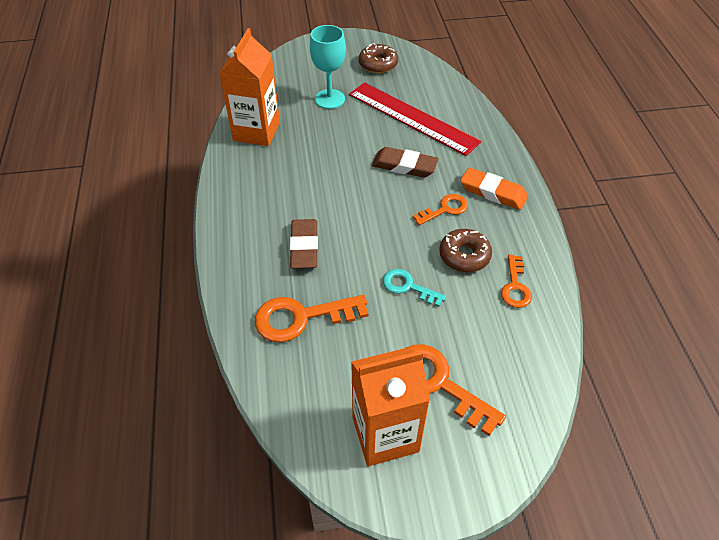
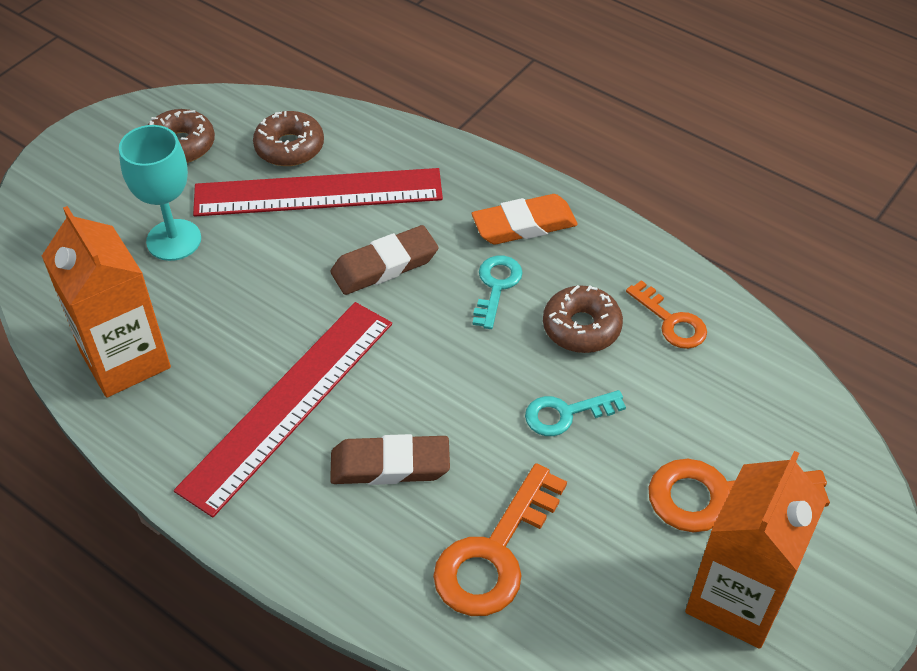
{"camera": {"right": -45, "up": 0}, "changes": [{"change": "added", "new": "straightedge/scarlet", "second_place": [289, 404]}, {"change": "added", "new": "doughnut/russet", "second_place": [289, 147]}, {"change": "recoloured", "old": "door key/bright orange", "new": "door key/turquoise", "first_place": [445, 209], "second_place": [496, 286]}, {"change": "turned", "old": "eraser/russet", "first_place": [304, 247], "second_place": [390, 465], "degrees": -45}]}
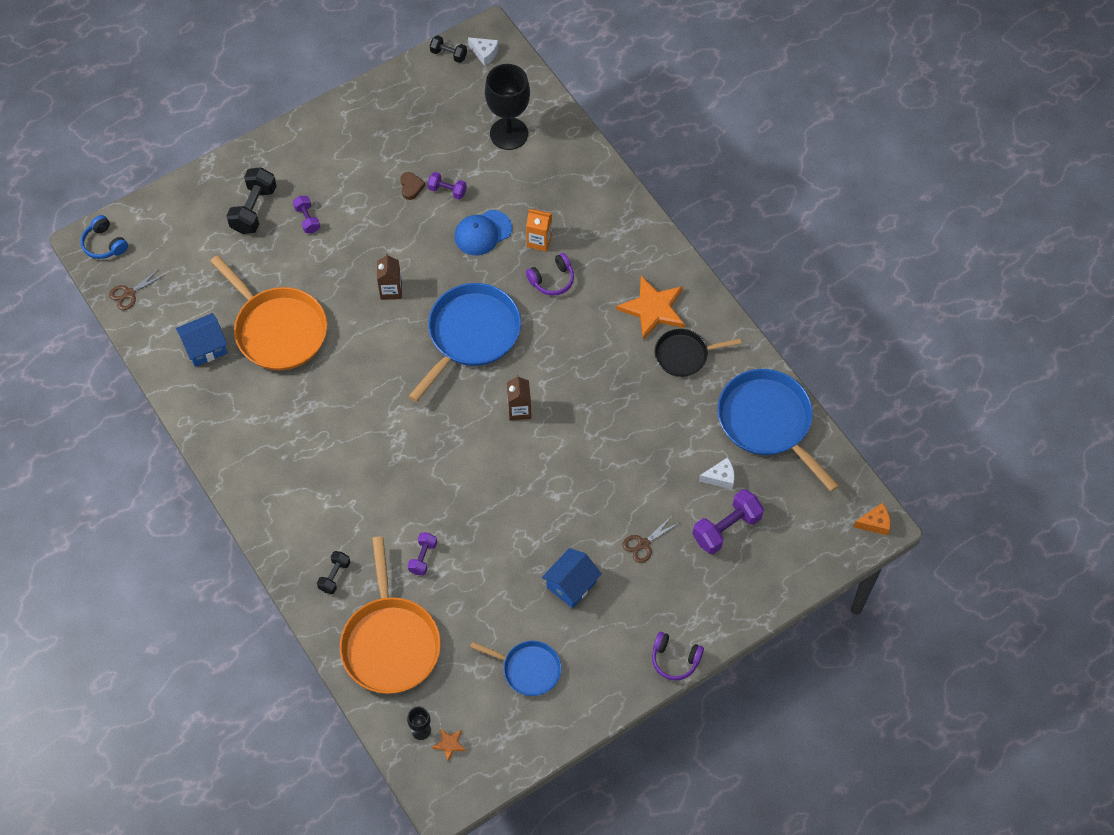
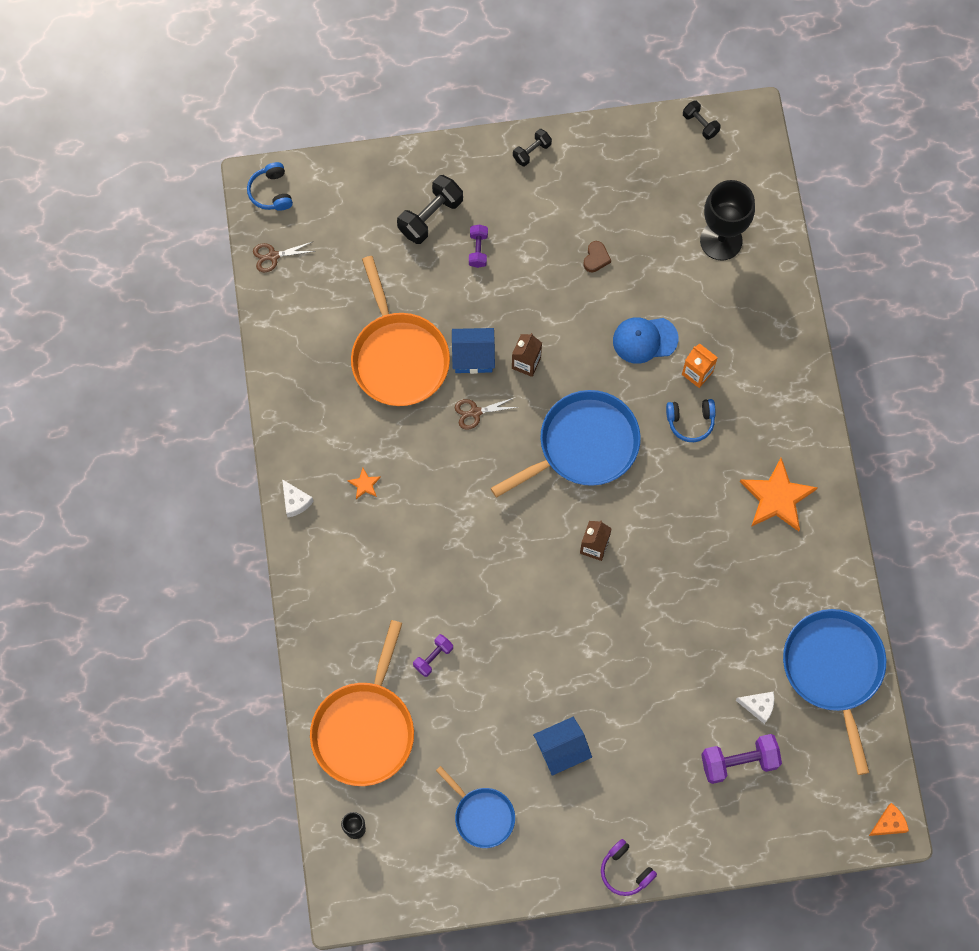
{"camera": {"right": 25, "up": 10}, "changes": [{"change": "removed", "old": "dumbbell/purple", "first_place": [447, 191]}, {"change": "removed", "old": "skillet/ebony", "first_place": [684, 355]}, {"change": "moved", "old": "cottage/cobalt", "first_place": [205, 347], "second_place": [473, 357]}, {"change": "moved", "old": "dumbbell/ebony", "first_place": [334, 576], "second_place": [532, 151]}, {"change": "moved", "old": "star/bright orange", "first_place": [449, 744], "second_place": [364, 484]}, {"change": "moved", "old": "cheese/white", "first_place": [484, 53], "second_place": [295, 501]}, {"change": "moved", "old": "scissors/russet", "first_place": [643, 544], "second_place": [475, 412]}, {"change": "recoloured", "old": "over-ear headphones/purple", "new": "over-ear headphones/cobalt", "first_place": [552, 280], "second_place": [690, 421]}, {"change": "turned", "old": "cheese/bright orange", "first_place": [874, 523], "second_place": [888, 823], "degrees": -45}]}
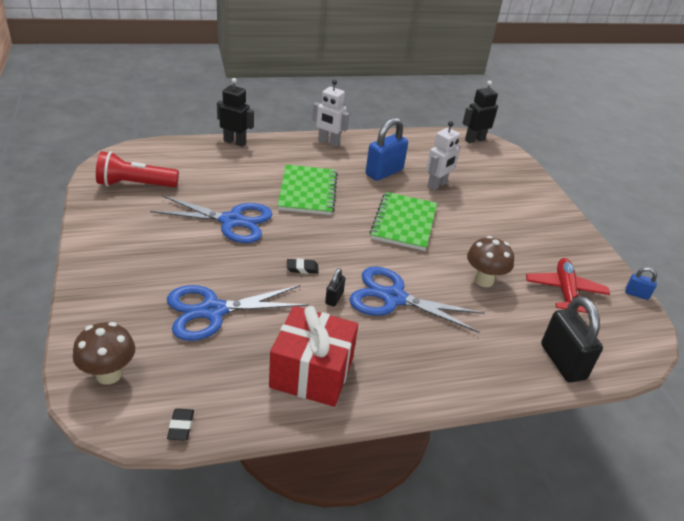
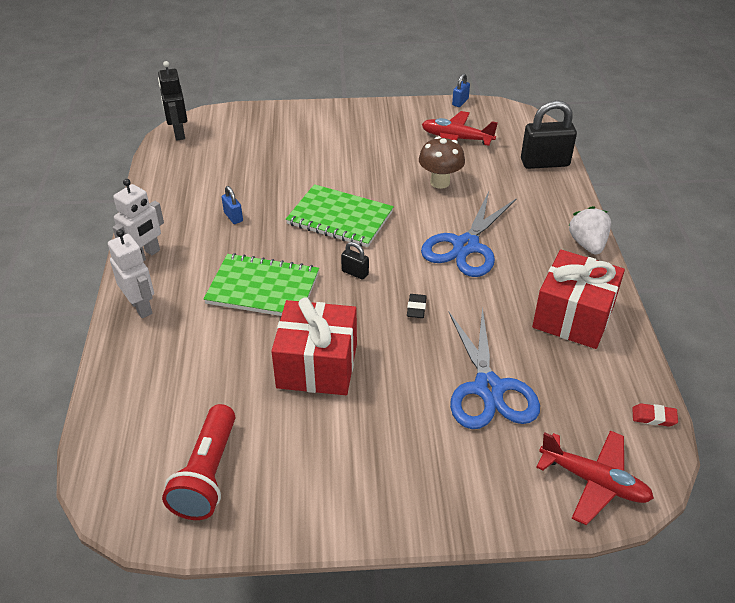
{"camera": {"right": -75, "up": 5}, "changes": [{"change": "removed", "old": "toy robot/ebony", "first_place": [235, 142]}, {"change": "added", "new": "berry/white", "second_place": [587, 244]}, {"change": "moved", "old": "small lock/ebony", "first_place": [334, 298], "second_place": [355, 273]}, {"change": "moved", "old": "toy robot/white", "first_place": [437, 185], "second_place": [141, 307]}, {"change": "replaced", "old": "fungus/russet", "new": "aeroplane/scarlet", "first_place": [109, 374], "second_place": [593, 481]}, {"change": "replaced", "old": "scissors/cobalt", "new": "gift/scarlet", "first_place": [231, 221], "second_place": [317, 365]}, {"change": "recoloured", "old": "eraser/ebony", "new": "eraser/scarlet", "first_place": [181, 426], "second_place": [653, 417]}, {"change": "resized", "old": "small lock/cobalt", "first_place": [384, 172], "second_place": [233, 217], "factor": 0.48}]}
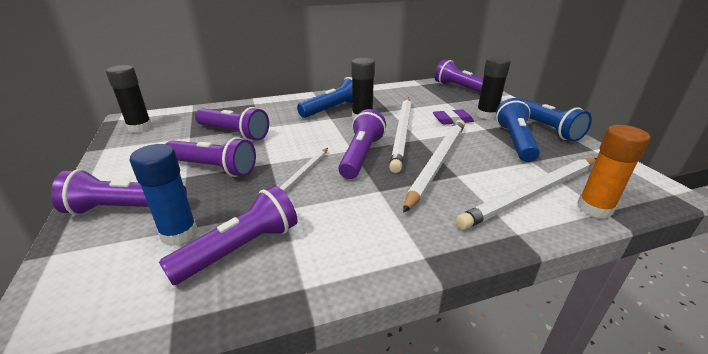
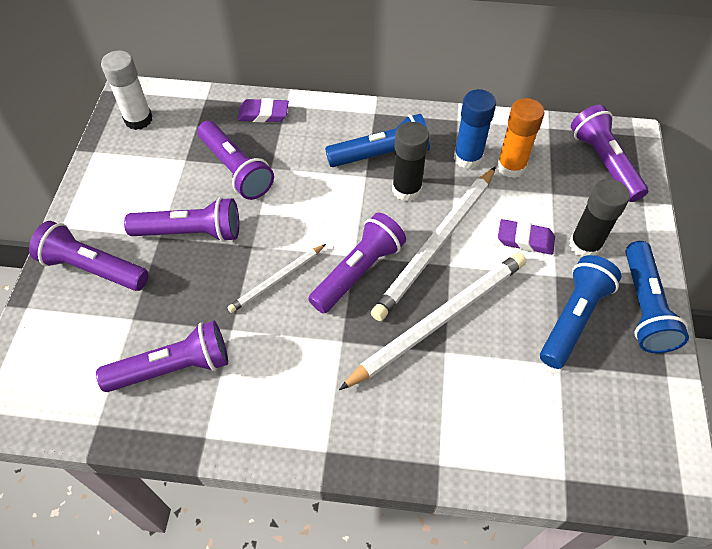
{"camera": {"right": 25, "up": 25}, "changes": [{"change": "removed", "old": "wooden pencil/white", "first_place": [532, 194]}, {"change": "added", "new": "eraser/purple", "second_place": [263, 114]}, {"change": "moved", "old": "glue stick/cobalt", "first_place": [179, 233], "second_place": [468, 158]}, {"change": "moved", "old": "glue stick/bright orange", "first_place": [594, 208], "second_place": [511, 166]}, {"change": "recoloured", "old": "glue stick/ebony", "new": "glue stick/white", "first_place": [140, 127], "second_place": [138, 119]}, {"change": "turned", "old": "flashlight/purple", "first_place": [213, 168], "second_place": [191, 232], "degrees": -45}]}
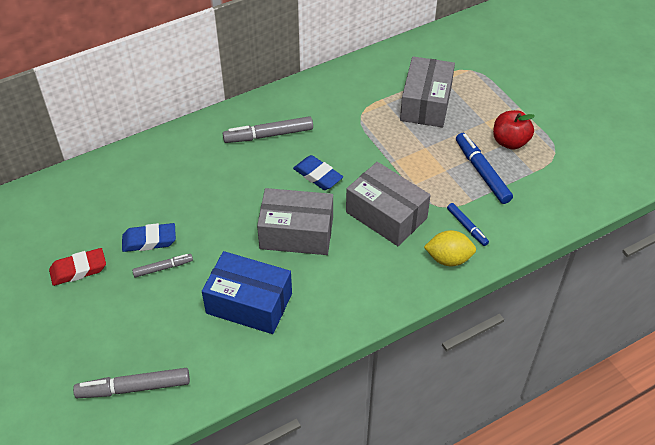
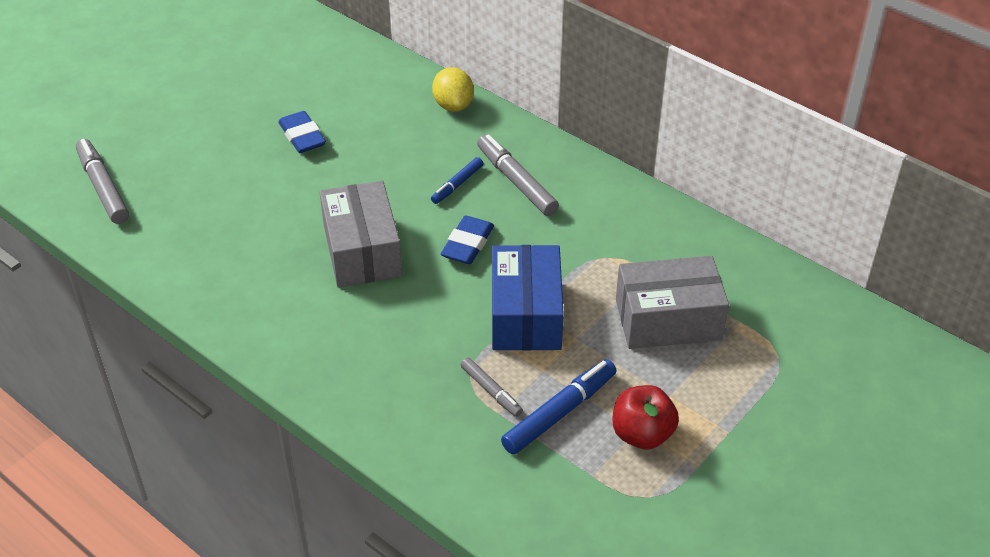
{"camera": {"right": 70, "up": -5}, "changes": [{"change": "removed", "old": "eraser/scarlet", "first_place": [78, 270]}, {"change": "removed", "old": "parcel/ash-grey", "first_place": [386, 215]}, {"change": "moved", "old": "felt pen/ash-grey", "first_place": [163, 268], "second_place": [491, 391]}, {"change": "moved", "old": "parcel/cobalt", "first_place": [249, 303], "second_place": [526, 315]}, {"change": "moved", "old": "lemon/bright yellow", "first_place": [448, 259], "second_place": [453, 105]}, {"change": "moved", "old": "felt pen/cobalt", "first_place": [467, 227], "second_place": [457, 185]}]}
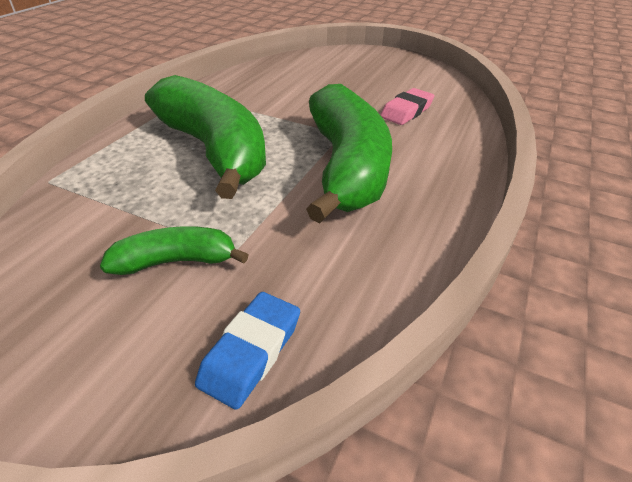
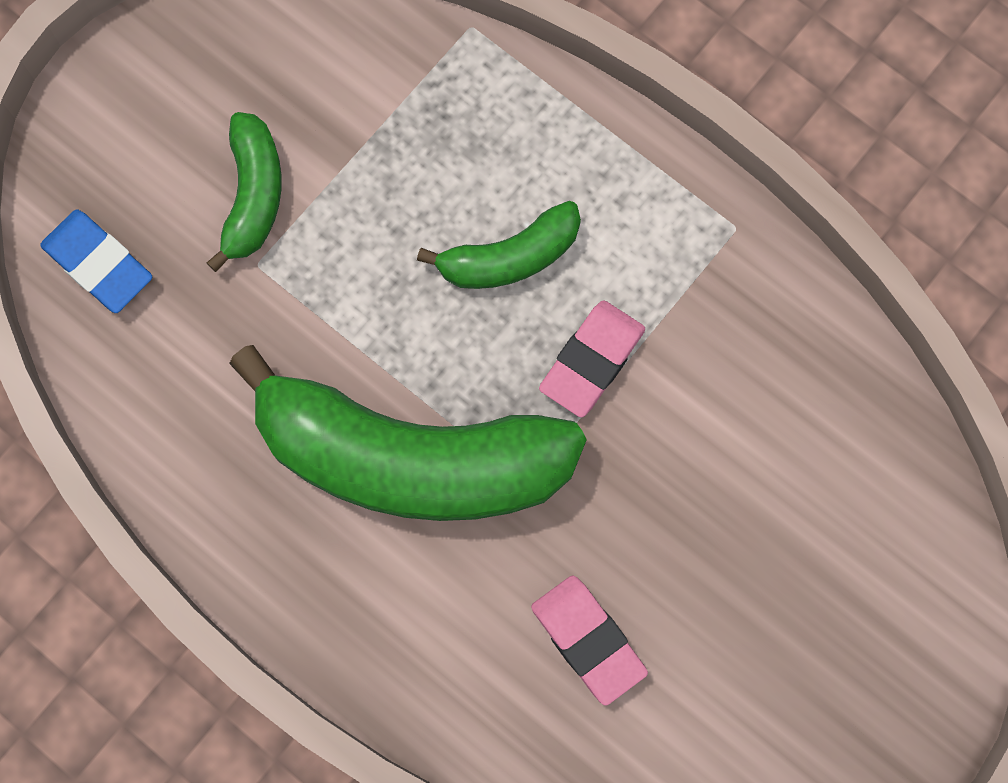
{"camera": {"right": 105, "up": 35}, "changes": [{"change": "added", "new": "eraser/rose-pink", "second_place": [592, 361]}, {"change": "resized", "old": "toy banana/green", "first_place": [214, 150], "second_place": [510, 257], "factor": 0.48}]}
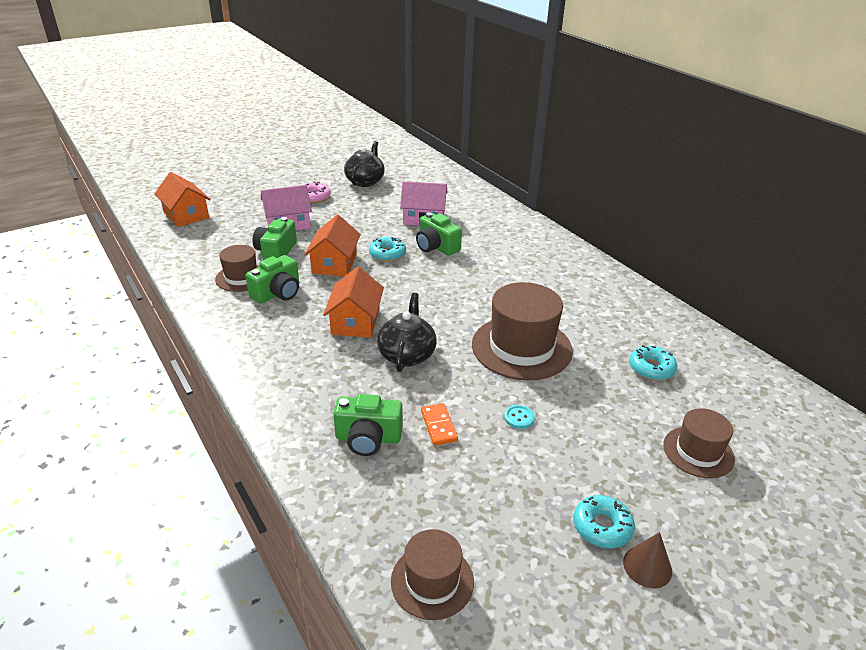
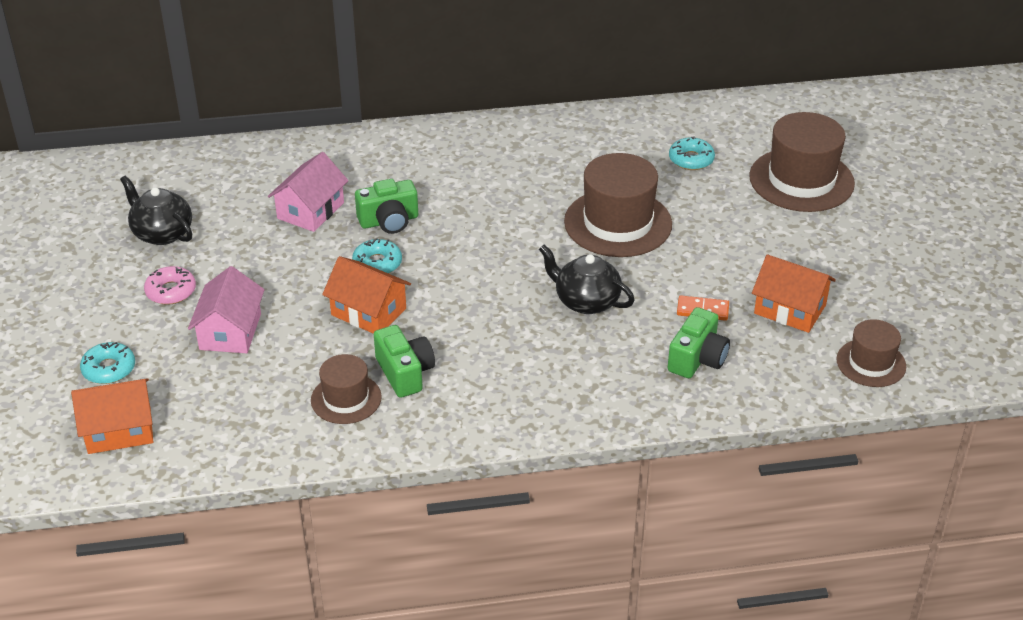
{"camera": {"right": -65, "up": 5}, "changes": [{"change": "removed", "old": "compact camera/green", "first_place": [276, 252]}, {"change": "removed", "old": "shirt button/turquoise", "first_place": [519, 417]}, {"change": "removed", "old": "cone shape/russet", "first_place": [647, 566]}, {"change": "moved", "old": "cottage/bright orange", "first_place": [355, 321], "second_place": [790, 309]}, {"change": "moved", "old": "doughnut/turquoise", "first_place": [602, 527], "second_place": [109, 369]}, {"change": "resized", "old": "hat/russet", "first_place": [698, 452], "second_place": [801, 180], "factor": 1.74}]}
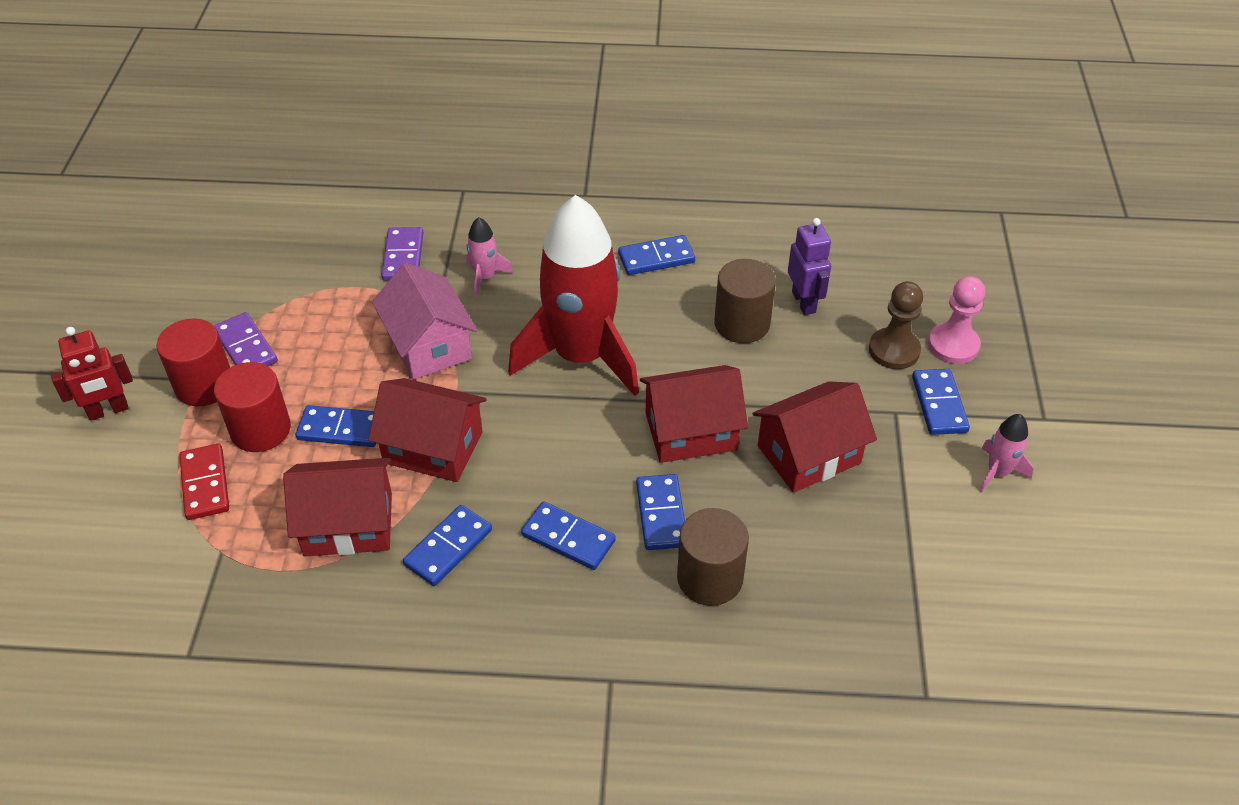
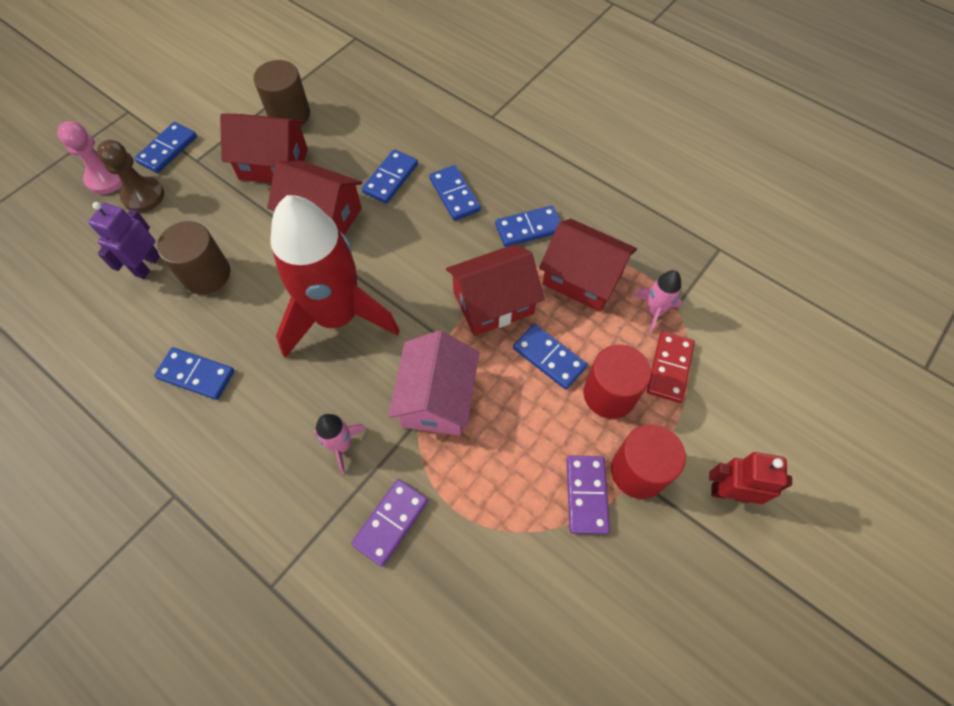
{"camera": {"right": -145, "up": 15}, "changes": [{"change": "moved", "old": "cylinder/russet", "first_place": [710, 578], "second_place": [289, 115]}, {"change": "moved", "old": "toy rocket/rose-pink", "first_place": [998, 472], "second_place": [654, 311]}, {"change": "turned", "old": "cottage/scarlet", "first_place": [433, 447], "second_place": [493, 303], "degrees": -75}]}
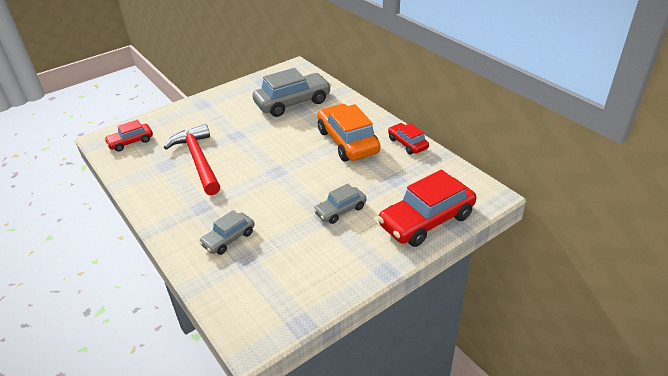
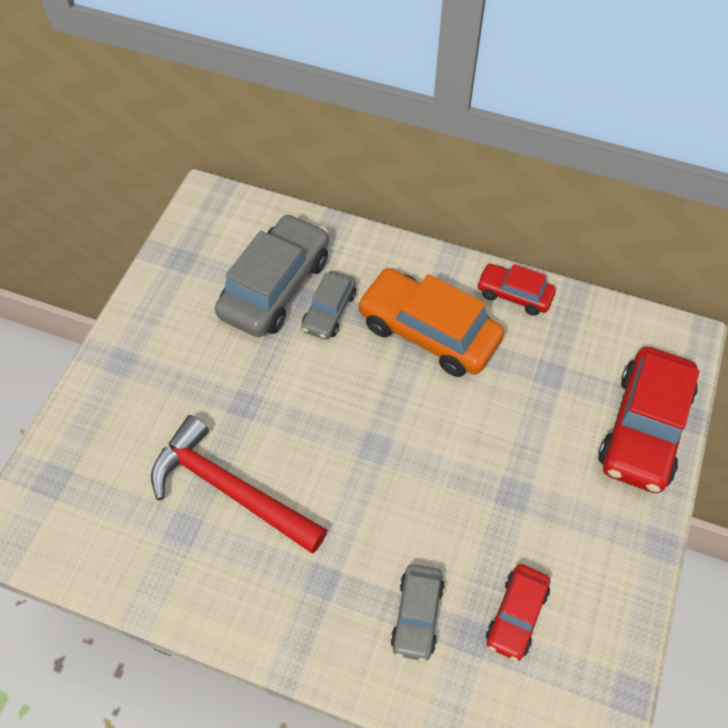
{"camera": {"right": -35, "up": 20}, "changes": [{"change": "moved", "old": "toy car/scarlet", "first_place": [130, 142], "second_place": [516, 615]}, {"change": "moved", "old": "toy car/ash-grey", "first_place": [340, 210], "second_place": [329, 311]}]}
